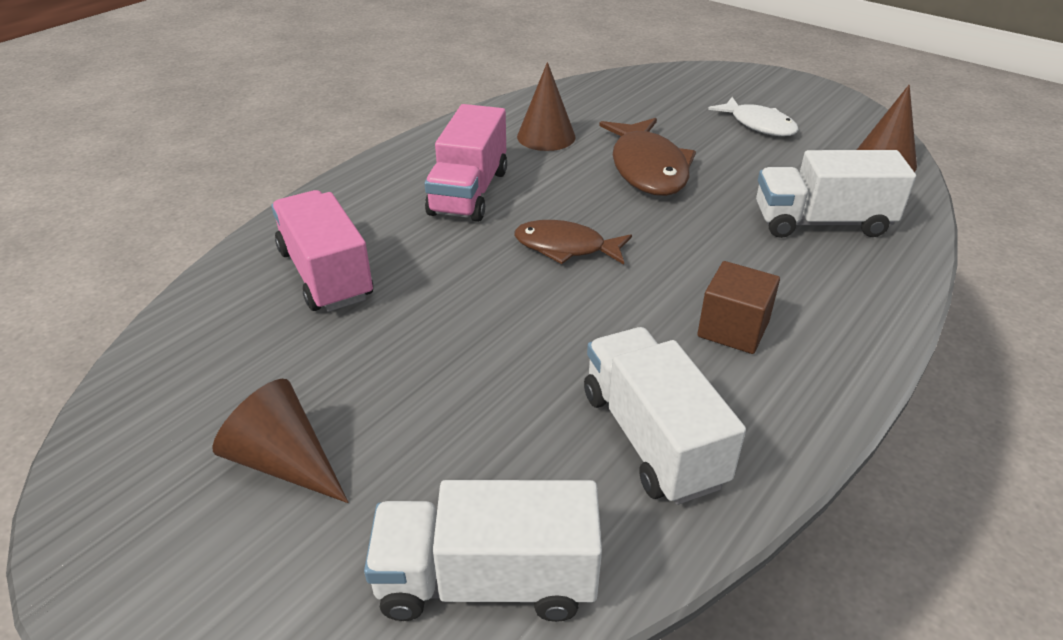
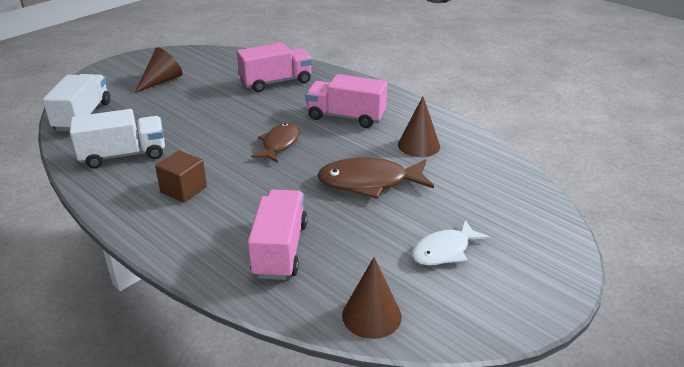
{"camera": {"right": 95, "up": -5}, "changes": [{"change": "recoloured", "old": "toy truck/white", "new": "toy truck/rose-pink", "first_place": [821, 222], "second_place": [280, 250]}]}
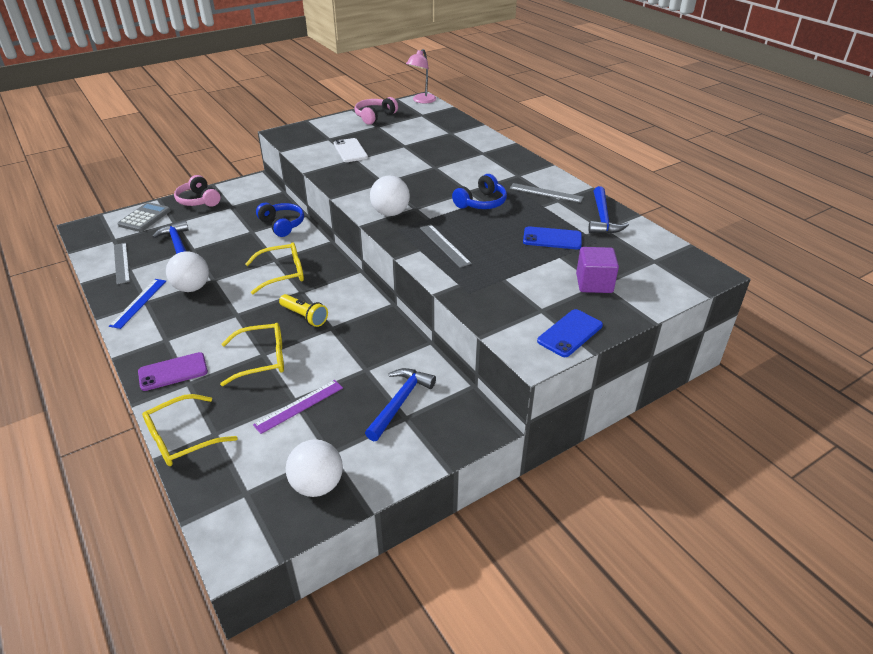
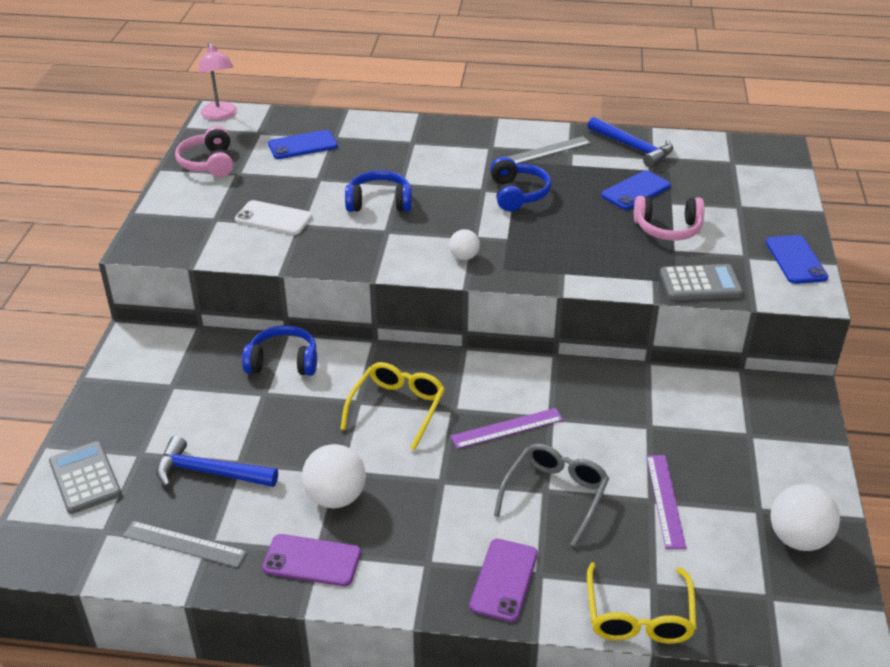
{"camera": {"right": -50, "up": 0}, "changes": [{"change": "removed", "old": "claw hammer/cobalt", "first_place": [400, 402]}, {"change": "removed", "old": "straightedge/ash-grey", "first_place": [444, 245]}, {"change": "removed", "old": "block/purple", "first_place": [594, 283]}, {"change": "added", "new": "phone/cobalt", "second_place": [302, 145]}, {"change": "added", "new": "over-ear headphones/cobalt", "second_place": [379, 202]}, {"change": "added", "new": "pocket calculator/ash-grey", "second_place": [700, 283]}, {"change": "moved", "old": "over-ear headphones/rose-pink", "first_place": [198, 200], "second_place": [668, 229]}, {"change": "replaced", "old": "straightedge/cobalt", "new": "phone/purple", "first_place": [138, 303], "second_place": [312, 560]}, {"change": "replaced", "old": "flashlight/bright yellow", "new": "straightedge/purple", "first_place": [304, 316], "second_place": [507, 428]}, {"change": "recoloured", "old": "spectacles/bright yellow", "new": "spectacles/ash-grey", "first_place": [261, 359], "second_place": [555, 496]}, {"change": "resized", "old": "sphere/white", "first_place": [390, 213], "second_place": [464, 257], "factor": 0.57}]}
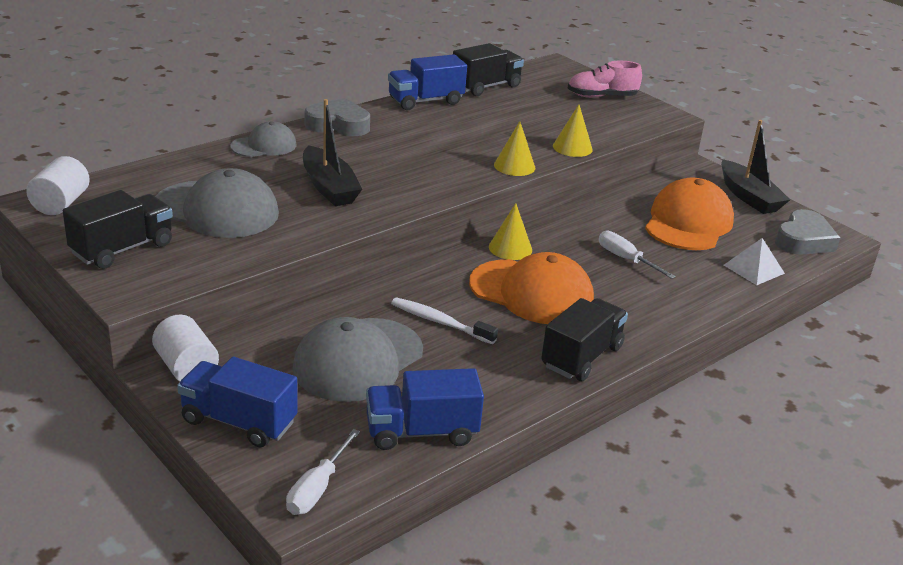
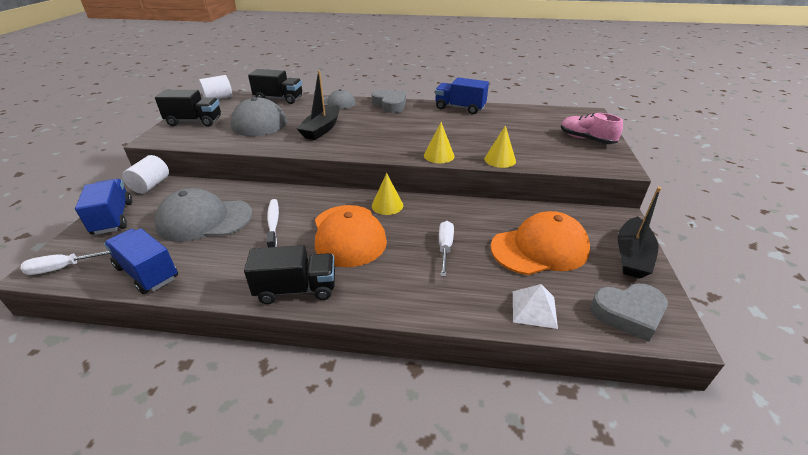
{"camera": {"right": 50, "up": 5}, "changes": [{"change": "moved", "old": "toy truck/ebony", "first_place": [486, 86], "second_place": [279, 99]}]}
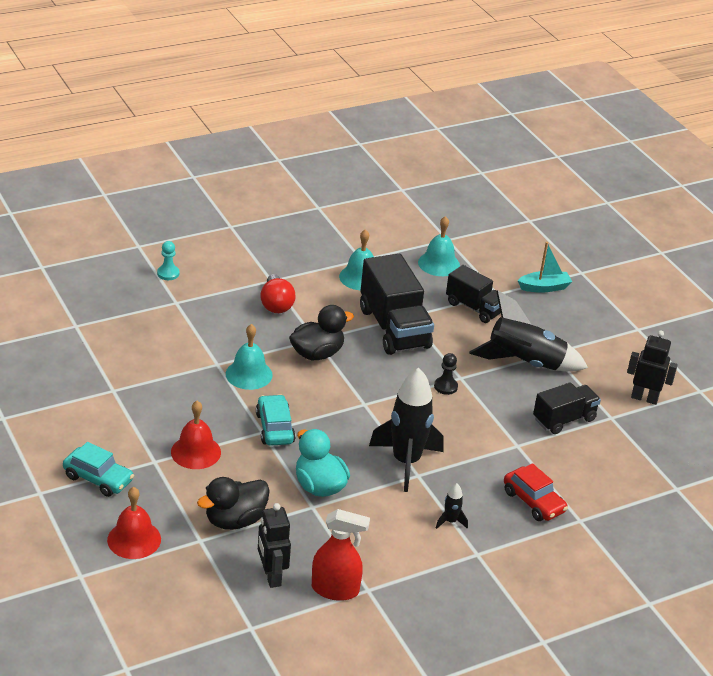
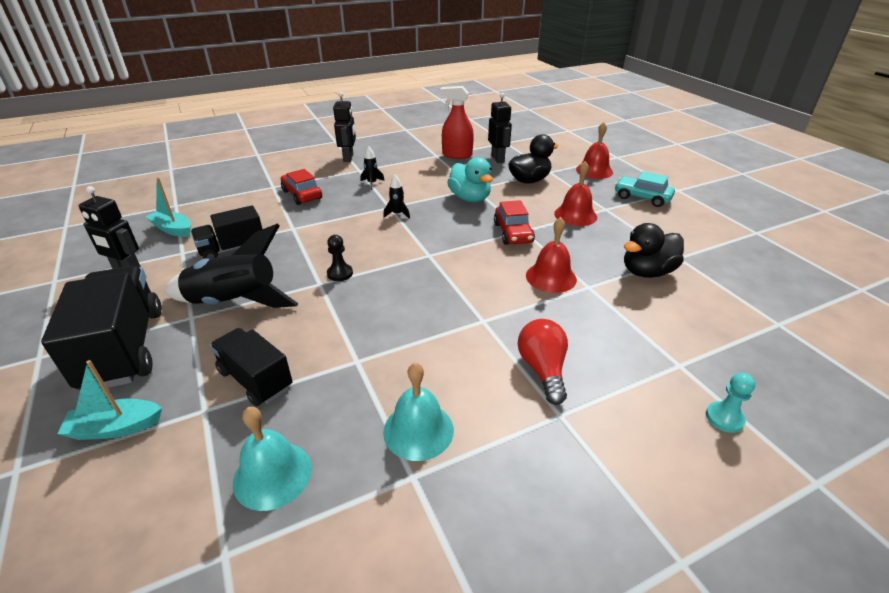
{"camera": {"right": -175, "up": 0}, "changes": [{"change": "added", "new": "toy boat/turquoise", "second_place": [173, 229]}, {"change": "added", "new": "toy robot/ebony", "second_place": [348, 158]}, {"change": "moved", "old": "duck/ebony", "first_place": [317, 354], "second_place": [647, 272]}, {"change": "moved", "old": "toy truck/ebony", "first_place": [394, 328], "second_place": [124, 348]}, {"change": "recoloured", "old": "hand bell/turquoise", "new": "hand bell/scarlet", "first_place": [249, 374], "second_place": [551, 277]}, {"change": "recoloured", "old": "toy car/turquoise", "new": "toy car/scarlet", "first_place": [274, 428], "second_place": [513, 233]}, {"change": "resized", "old": "toy rocket/ebony", "first_place": [406, 462], "second_place": [397, 214], "factor": 0.42}]}
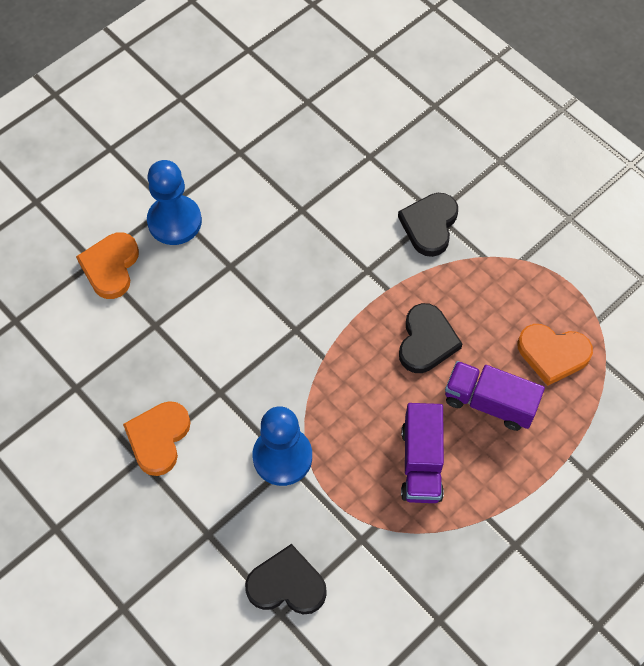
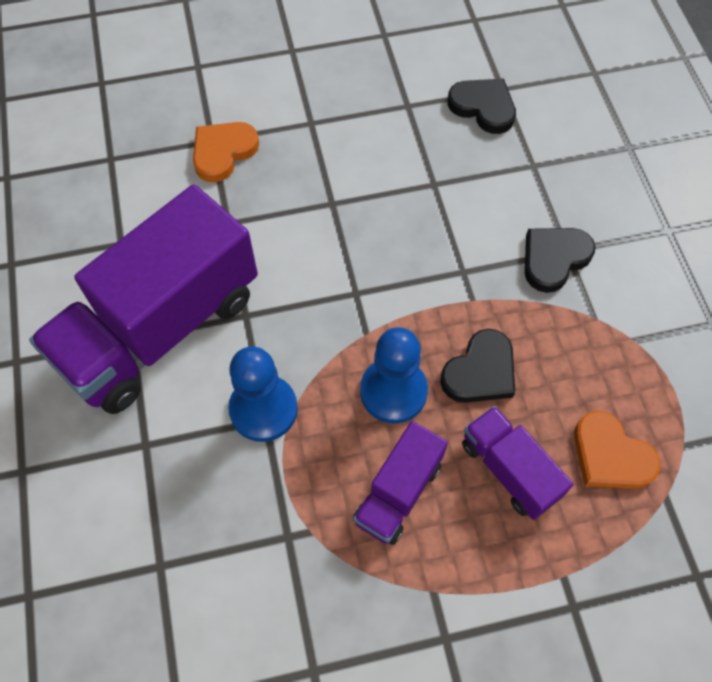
{"camera": {"right": 30, "up": 0}, "changes": [{"change": "moved", "old": "game pawn/cobalt", "first_place": [174, 221], "second_place": [393, 391]}, {"change": "moved", "old": "heart shape/ebony", "first_place": [286, 584], "second_place": [483, 107]}, {"change": "replaced", "old": "heart shape/bright orange", "new": "toy truck/purple", "first_place": [158, 438], "second_place": [161, 328]}]}
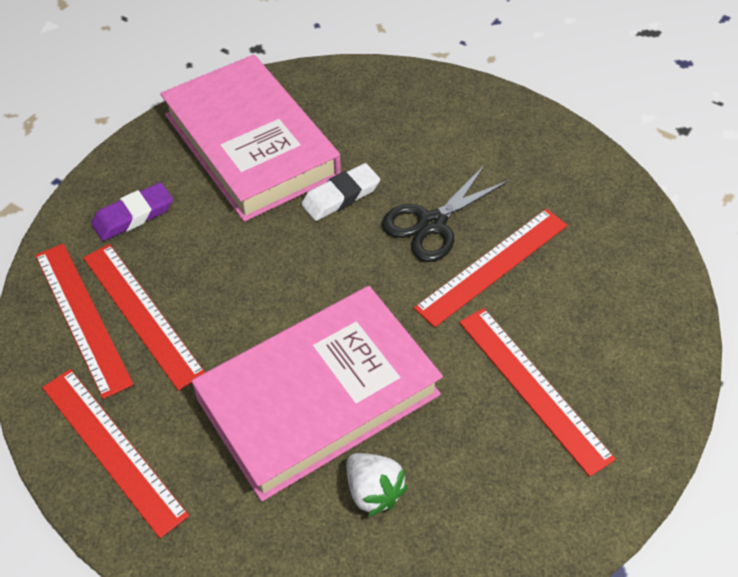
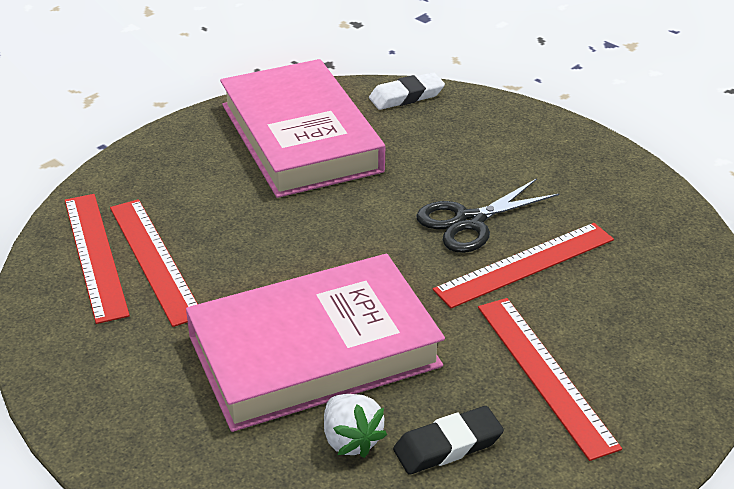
{"camera": {"right": 10, "up": -15}, "changes": [{"change": "removed", "old": "straightedge/scarlet", "first_place": [112, 449]}, {"change": "removed", "old": "eraser/purple", "first_place": [133, 215]}, {"change": "added", "new": "eraser/ebony", "second_place": [447, 445]}, {"change": "moved", "old": "eraser/white", "first_place": [340, 196], "second_place": [406, 96]}]}
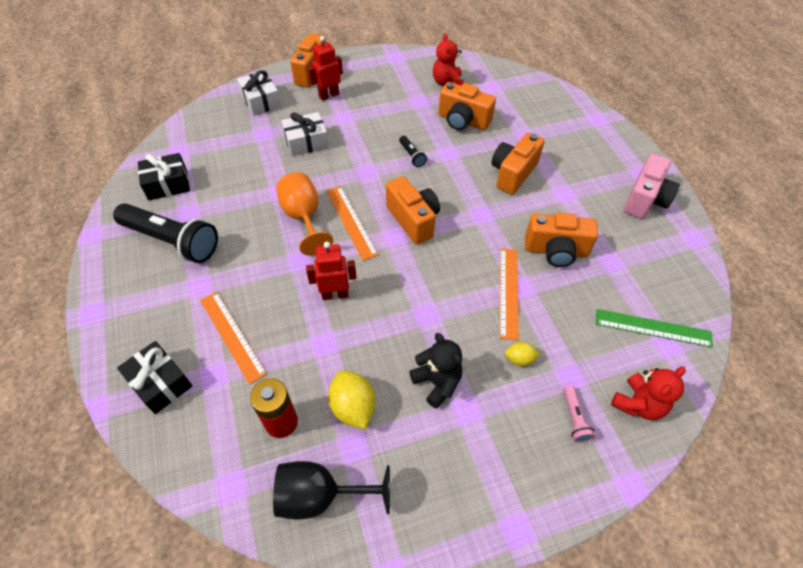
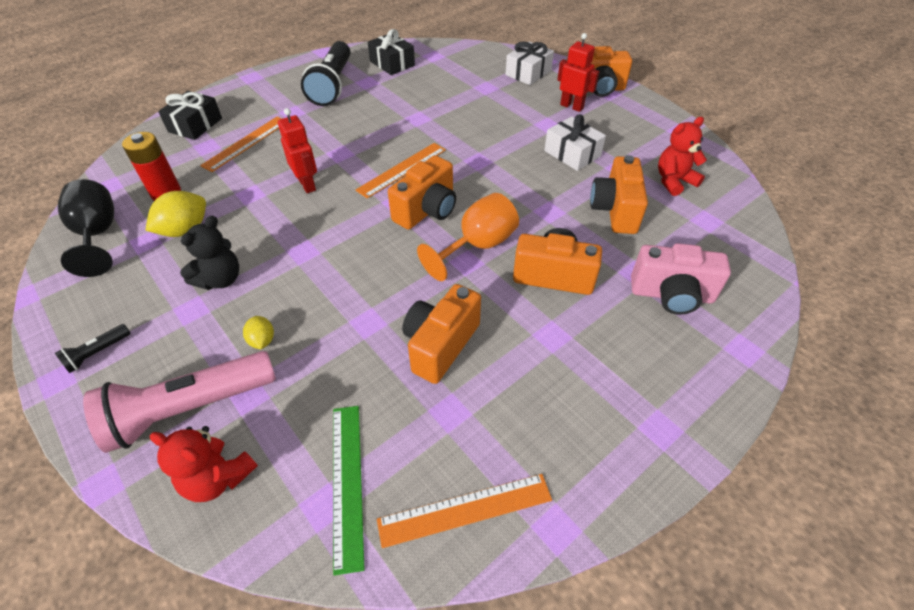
{"camera": {"right": 70, "up": -5}, "changes": [{"change": "moved", "old": "chalice/bright orange", "first_place": [304, 218], "second_place": [478, 246]}, {"change": "moved", "old": "gift/white", "first_place": [306, 142], "second_place": [572, 153]}, {"change": "moved", "old": "flashlight/ebony", "first_place": [412, 156], "second_place": [97, 353]}, {"change": "moved", "old": "straightedge/bright orange", "first_place": [508, 292], "second_place": [465, 509]}, {"change": "moved", "old": "compact camera/rose-pink", "first_place": [645, 199], "second_place": [671, 295]}, {"change": "turned", "old": "compact camera/bright orange", "first_place": [555, 251], "second_place": [440, 345], "degrees": 45}, {"change": "resized", "old": "flashlight/rose-pink", "first_place": [574, 418], "second_place": [189, 409], "factor": 2.35}]}
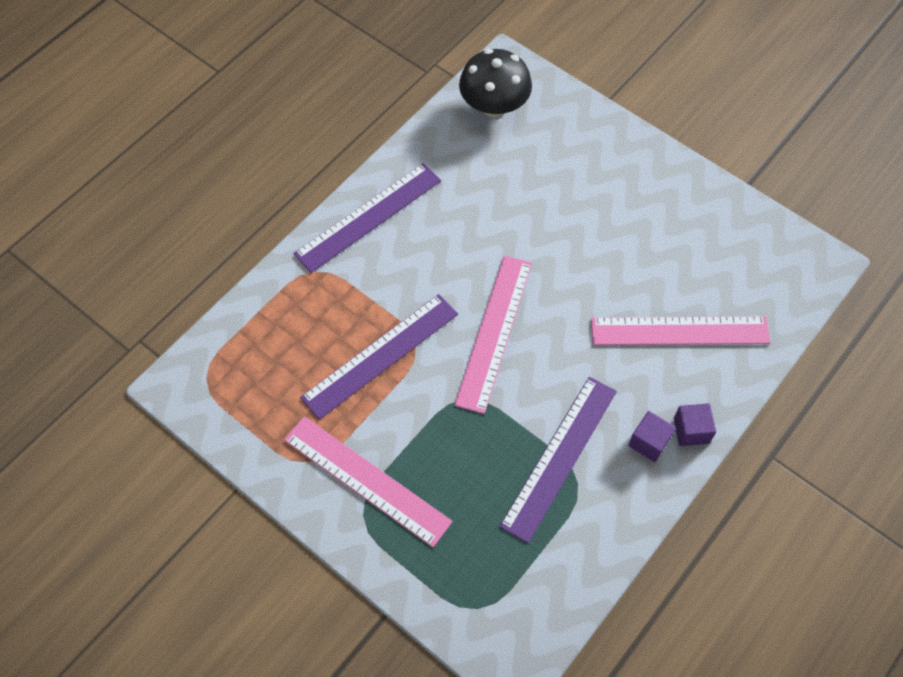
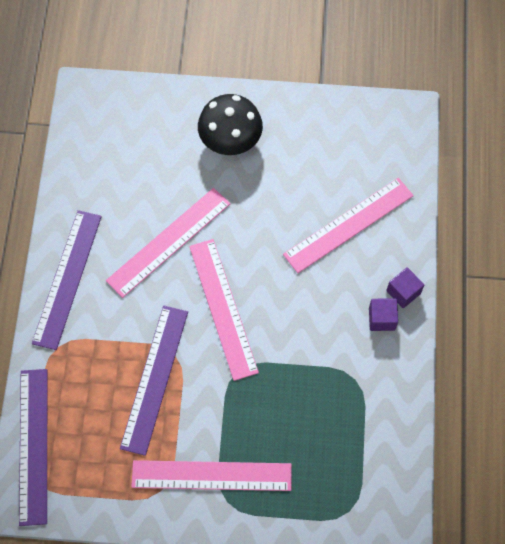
{"camera": {"right": -35, "up": 5}, "changes": [{"change": "added", "new": "straightedge/rose-pink", "second_place": [168, 241]}, {"change": "moved", "old": "fungus/ebony", "first_place": [494, 105], "second_place": [230, 140]}, {"change": "moved", "old": "straightedge/purple", "first_place": [560, 457], "second_place": [34, 445]}]}
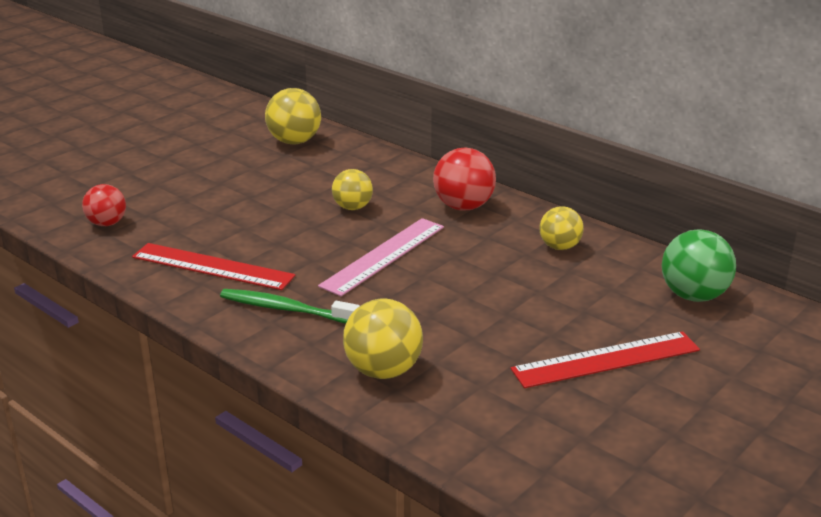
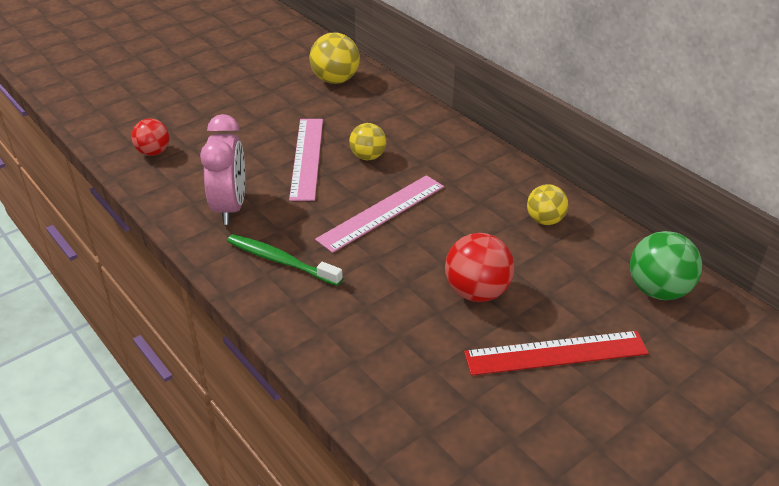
{"camera": {"right": 10, "up": 10}, "changes": [{"change": "removed", "old": "sphere/bright yellow", "first_place": [383, 371]}, {"change": "added", "new": "straightedge/rose-pink", "second_place": [307, 158]}, {"change": "moved", "old": "sphere/scarlet", "first_place": [463, 206], "second_place": [477, 292]}, {"change": "replaced", "old": "straightedge/scarlet", "new": "bedside clock/rose-pink", "first_place": [213, 266], "second_place": [230, 207]}]}
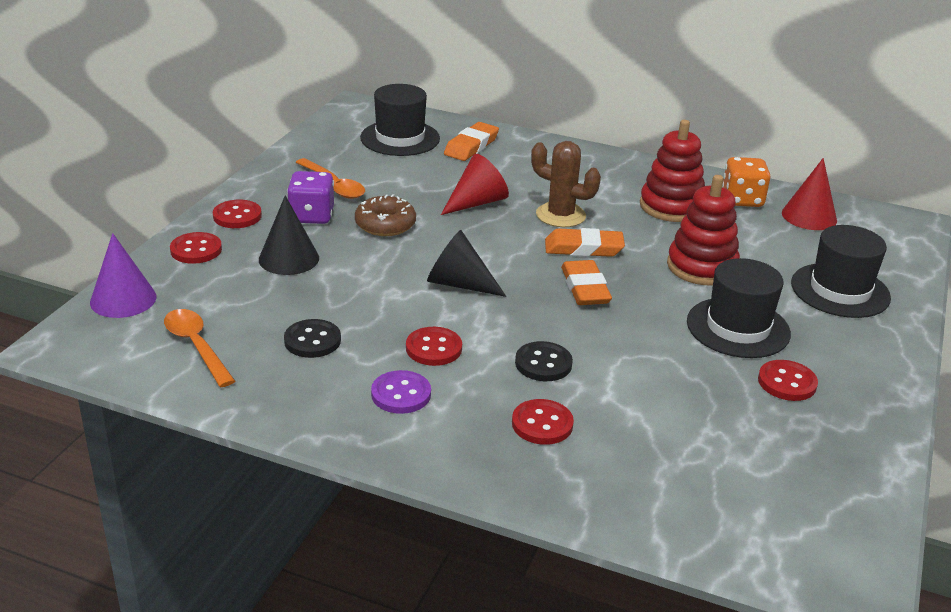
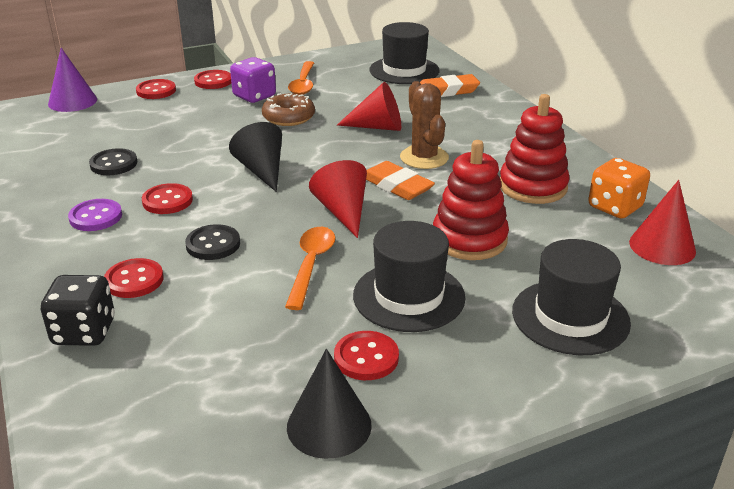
{"camera": {"right": 45, "up": 0}, "changes": [{"change": "added", "new": "game die/ebony", "second_place": [84, 332]}, {"change": "moved", "old": "spoon/bright orange", "first_place": [196, 346], "second_place": [311, 265]}, {"change": "moved", "old": "cone shape/ebony", "first_place": [289, 258], "second_place": [329, 425]}, {"change": "replaced", "old": "eraser/bright orange", "new": "cone shape/scarlet", "first_place": [585, 288], "second_place": [343, 211]}]}
